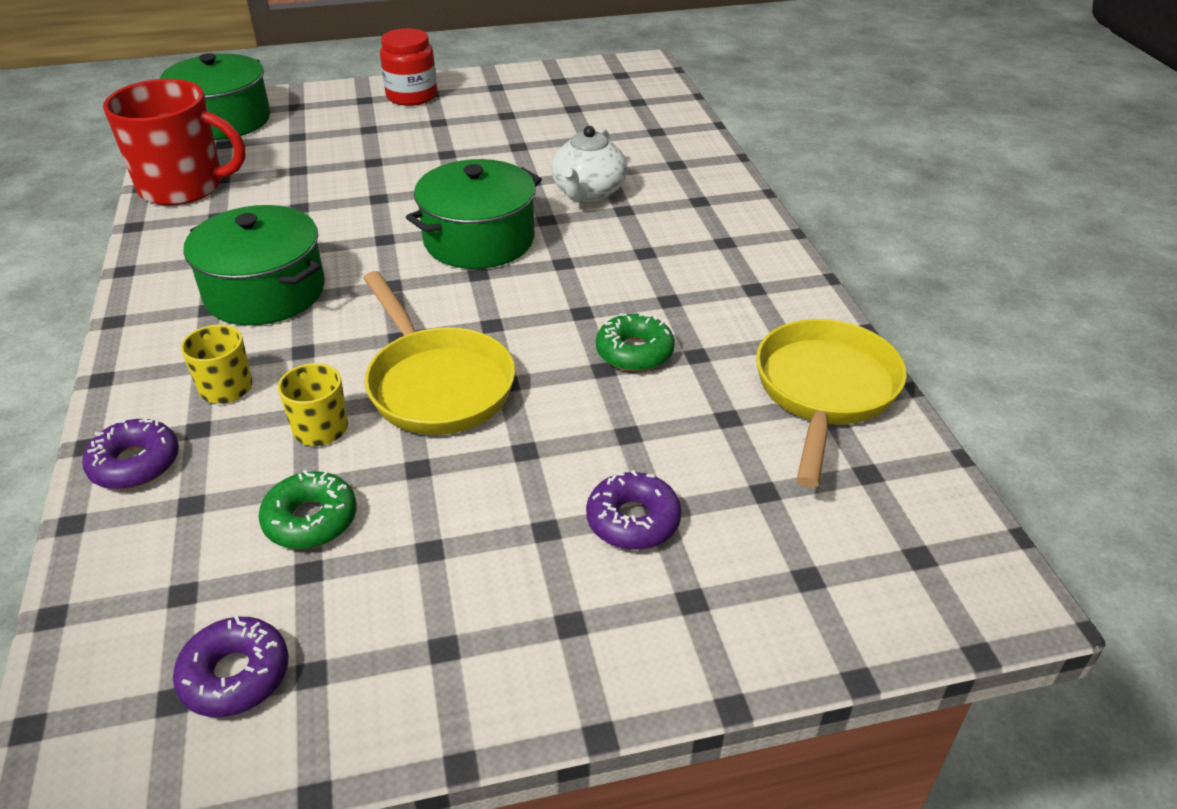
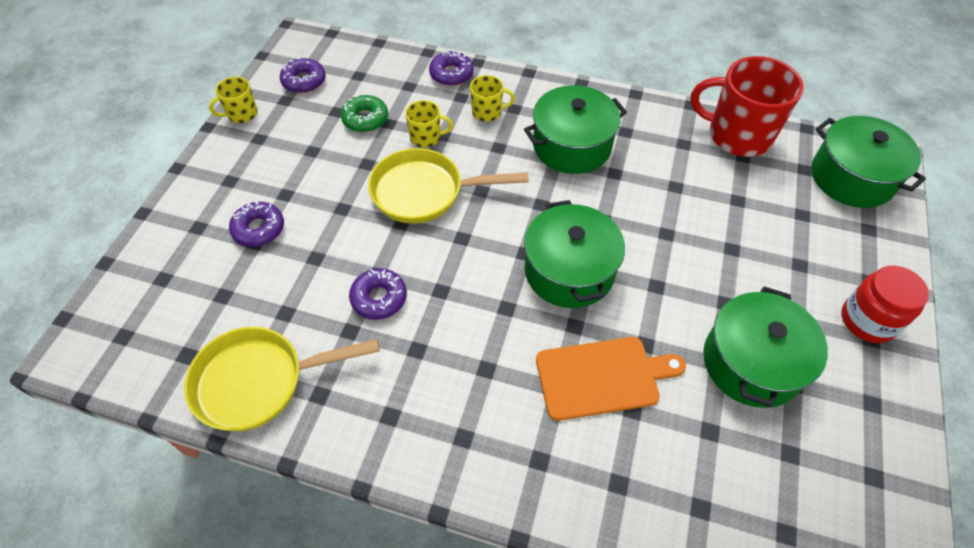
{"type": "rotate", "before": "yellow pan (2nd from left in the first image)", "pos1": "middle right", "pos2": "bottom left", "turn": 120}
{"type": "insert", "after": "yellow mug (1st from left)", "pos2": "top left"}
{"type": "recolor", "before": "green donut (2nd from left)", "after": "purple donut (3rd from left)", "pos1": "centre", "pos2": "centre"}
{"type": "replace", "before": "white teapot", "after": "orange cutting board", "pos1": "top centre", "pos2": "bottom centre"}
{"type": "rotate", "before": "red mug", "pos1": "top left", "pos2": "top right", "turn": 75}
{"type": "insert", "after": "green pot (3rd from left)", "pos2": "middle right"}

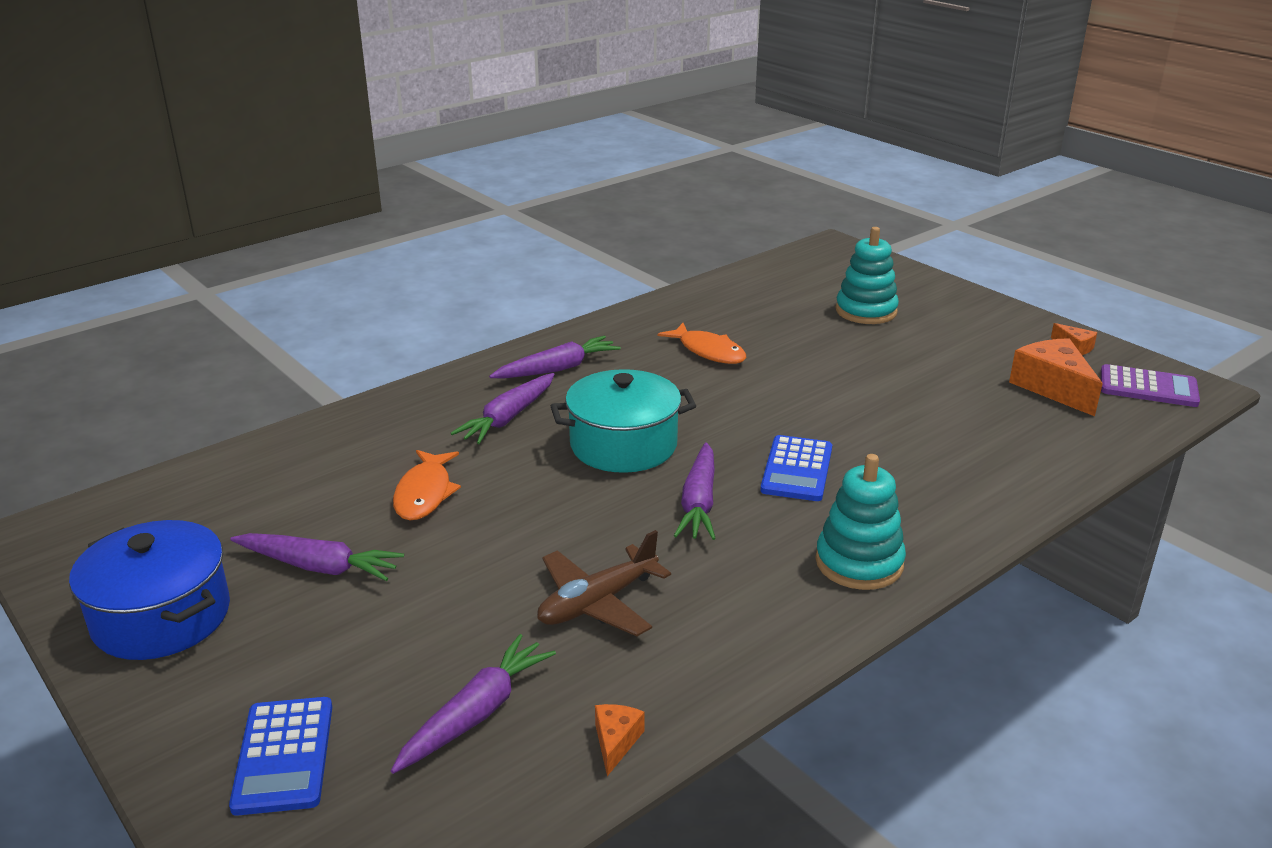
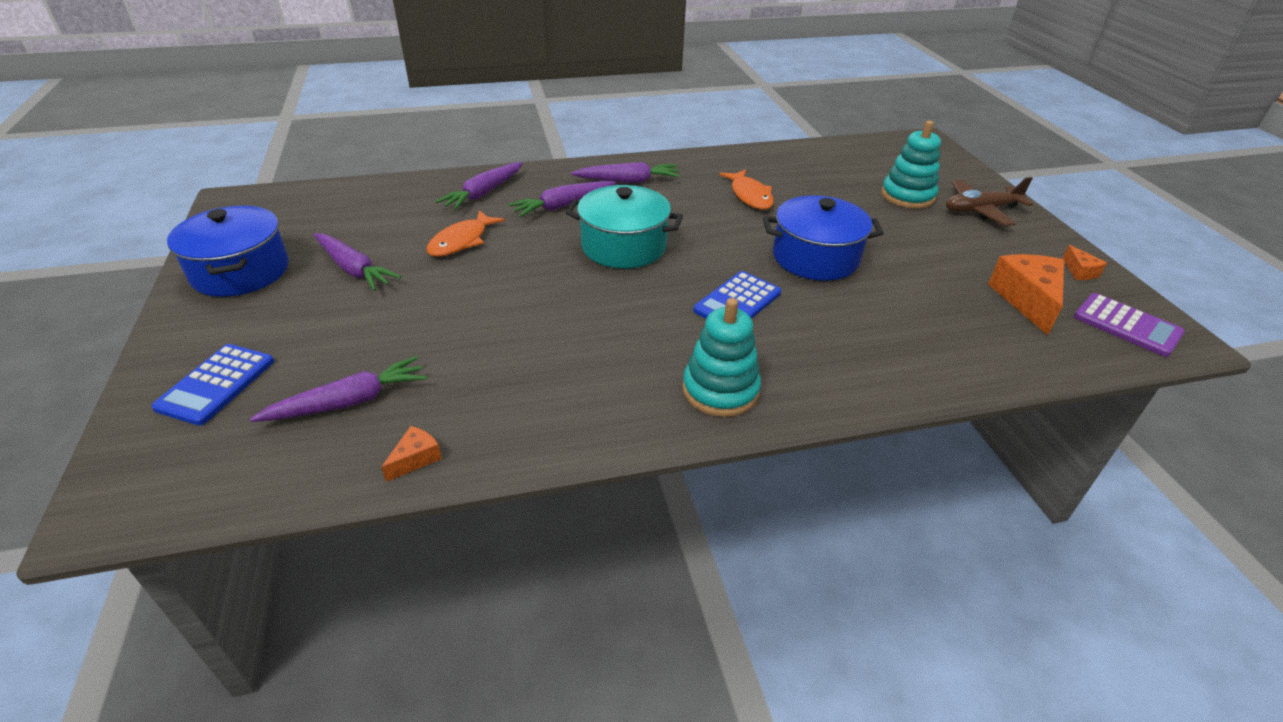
{"type": "move", "before": "purple carrot (5th from left in the first image)", "after": "purple carrot (3rd from left)", "pos1": "centre", "pos2": "top centre"}
{"type": "insert", "after": "blue pot (2nd from left)", "pos2": "top centre"}
{"type": "move", "before": "brown plane", "pos1": "bottom centre", "pos2": "top right"}

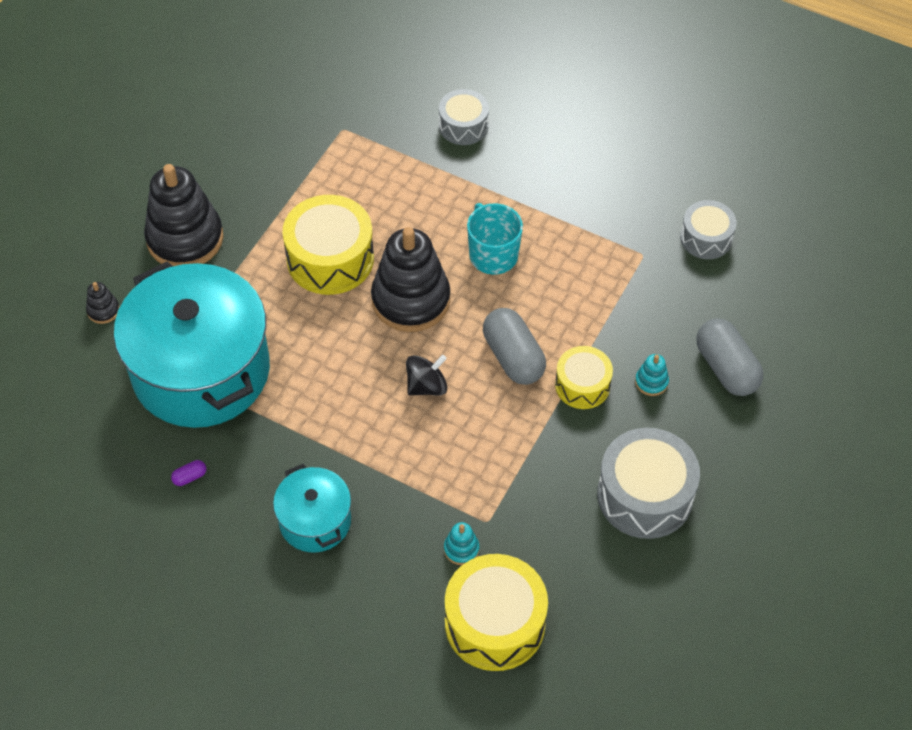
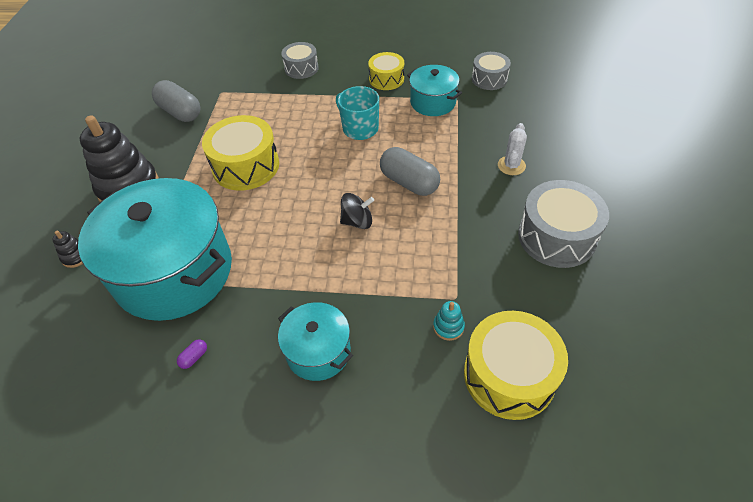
{"type": "move", "before": "grey capsule (2nd from left in the first image)", "after": "grey capsule (1st from left)", "pos1": "middle right", "pos2": "top left"}
{"type": "rotate", "before": "black spinning top", "pos1": "centre", "pos2": "centre", "turn": 45}
{"type": "move", "before": "yellow drum (3rd from left in the first image)", "after": "yellow drum (2nd from left)", "pos1": "centre", "pos2": "top centre"}
{"type": "insert", "after": "turquoise pot (3rd from left)", "pos2": "top centre"}
{"type": "replace", "before": "turquoise stacking toy (2nd from left)", "after": "white cactus", "pos1": "middle right", "pos2": "top right"}
{"type": "delete", "before": "black stacking toy (3rd from left)", "pos1": "centre"}

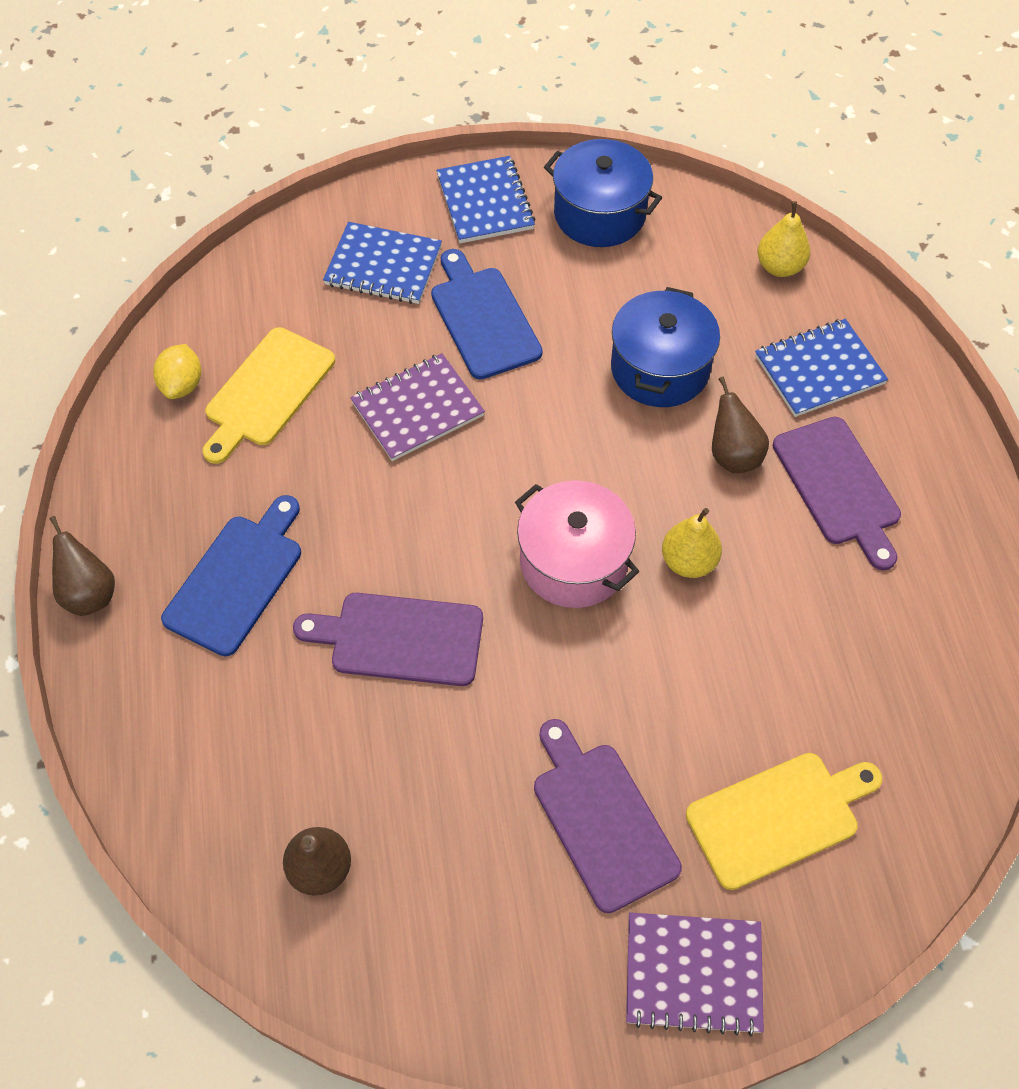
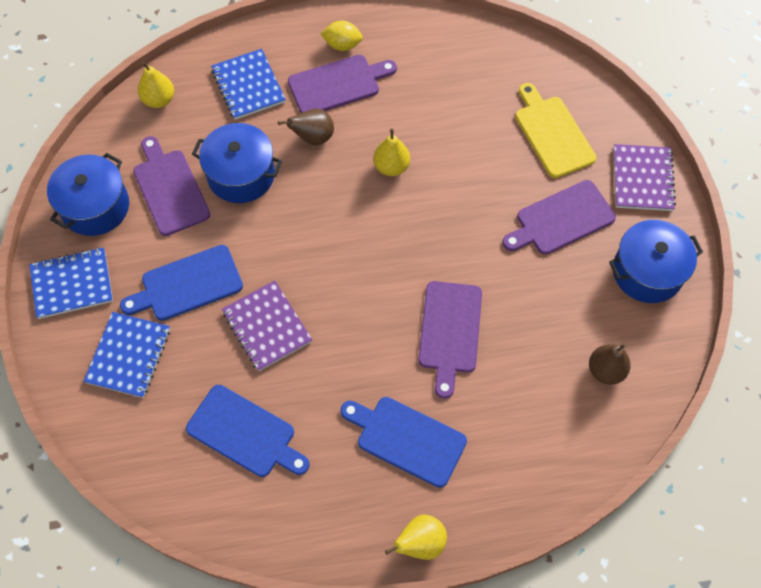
{"type": "insert", "after": "purple cutting board (1st from left)", "pos2": "top left"}
{"type": "recolor", "before": "yellow cutting board (1st from left)", "after": "blue cutting board (2nd from left)", "pos1": "middle left", "pos2": "bottom left"}
{"type": "move", "before": "yellow lemon", "pos1": "middle left", "pos2": "top centre"}
{"type": "recolor", "before": "brown pear (1st from left)", "after": "yellow pear (3rd from left)", "pos1": "middle left", "pos2": "bottom centre"}
{"type": "insert", "after": "blue pot (3rd from left)", "pos2": "middle right"}
{"type": "delete", "before": "pink pot", "pos1": "centre"}

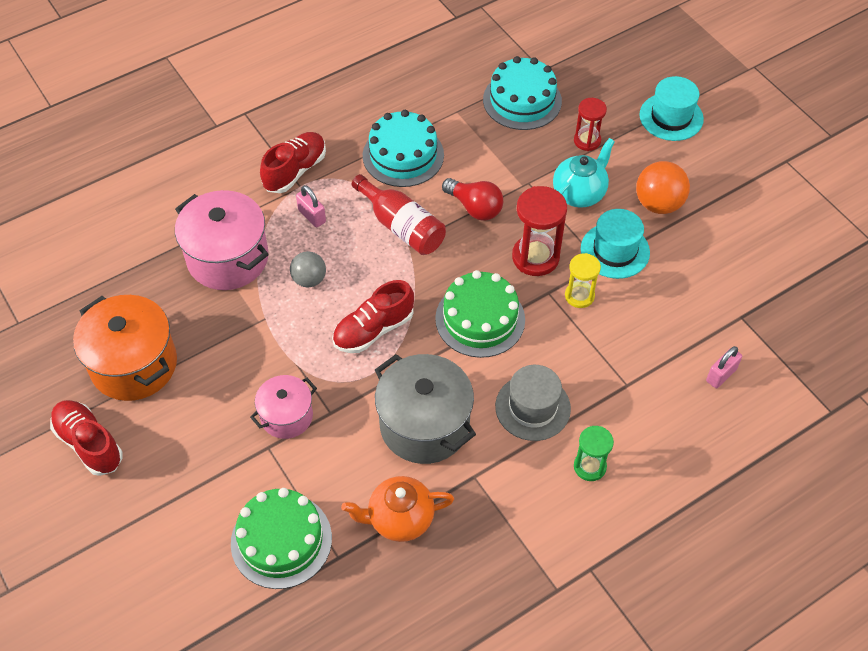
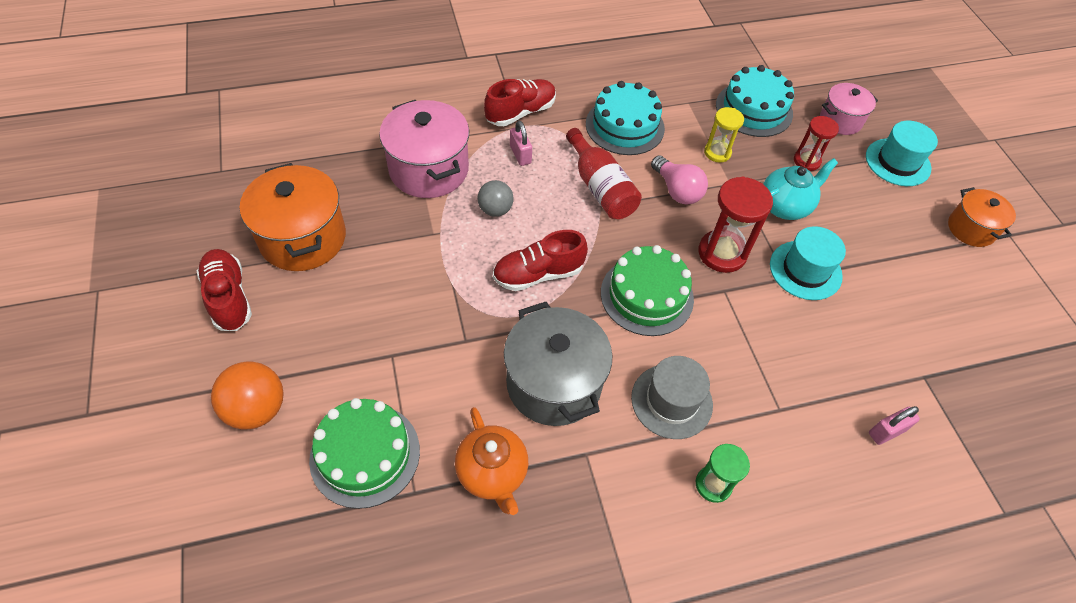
{"type": "move", "before": "orange ball", "pos1": "top right", "pos2": "middle left"}
{"type": "rotate", "before": "orange teapot", "pos1": "bottom centre", "pos2": "bottom centre", "turn": -120}
{"type": "recolor", "before": "red light bulb", "after": "pink light bulb", "pos1": "top centre", "pos2": "top centre"}
{"type": "move", "before": "yellow hourglass", "pos1": "middle right", "pos2": "top right"}
{"type": "move", "before": "pink pot (2nd from left)", "pos1": "middle left", "pos2": "top right"}
{"type": "insert", "after": "orange pot (2nd from left)", "pos2": "middle right"}

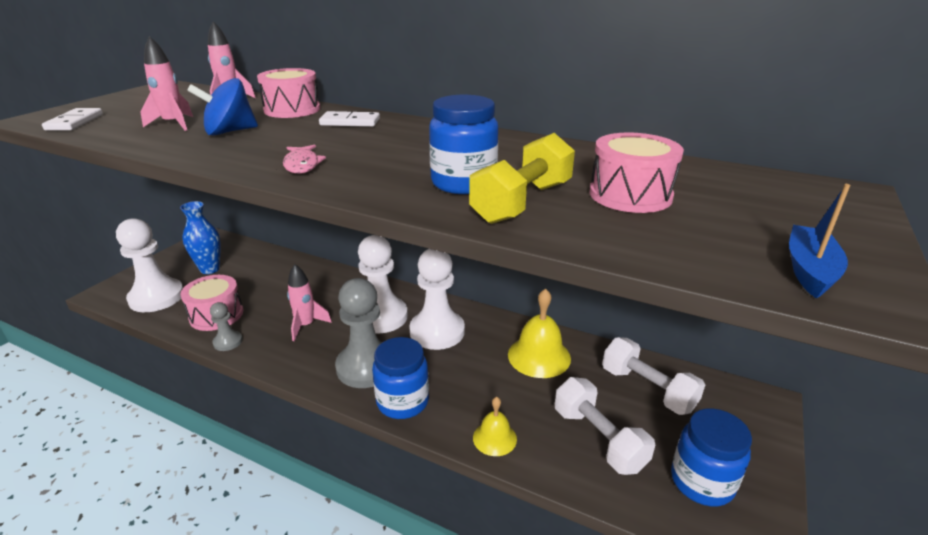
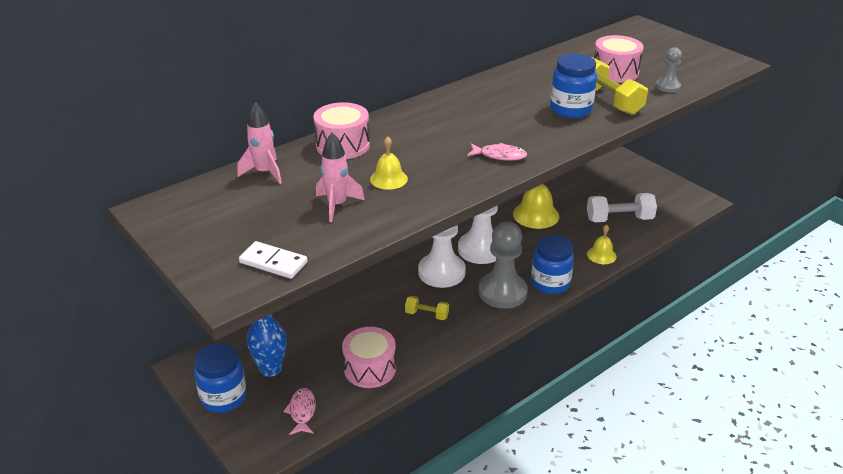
{"type": "move", "before": "blue jar (3rd from left in the first image)", "after": "blue jar (1st from left)", "pos1": "bottom right", "pos2": "bottom left"}
{"type": "replace", "before": "white pawn (1st from left)", "after": "pink fish (1st from left)", "pos1": "middle left", "pos2": "bottom centre"}
{"type": "replace", "before": "blue spinning top", "after": "yellow bell (1st from left)", "pos1": "top left", "pos2": "centre"}
{"type": "replace", "before": "pink rocket (3rd from left)", "after": "yellow dumbbell (1st from left)", "pos1": "middle left", "pos2": "centre"}
{"type": "move", "before": "grey pawn (1st from left in the first image)", "after": "grey pawn (2nd from left)", "pos1": "middle left", "pos2": "top right"}
{"type": "delete", "before": "white domino (2nd from left)", "pos1": "top centre"}
{"type": "delete", "before": "white dumbbell (2nd from left)", "pos1": "bottom right"}
{"type": "delete", "before": "blue boat", "pos1": "middle right"}

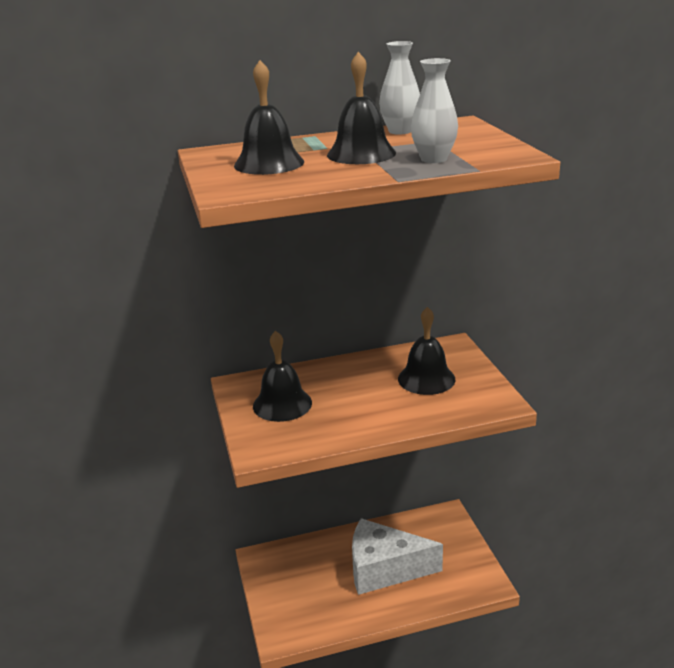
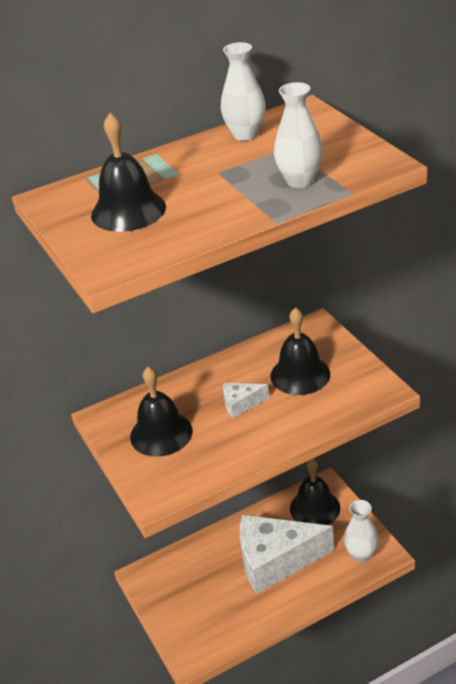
{"type": "insert", "after": "white cheese (1st from left)", "pos2": "centre"}
{"type": "move", "before": "black bell (3rd from left in the first image)", "after": "black bell (4th from left)", "pos1": "top centre", "pos2": "bottom right"}
{"type": "insert", "after": "white vase (3rd from left)", "pos2": "bottom right"}

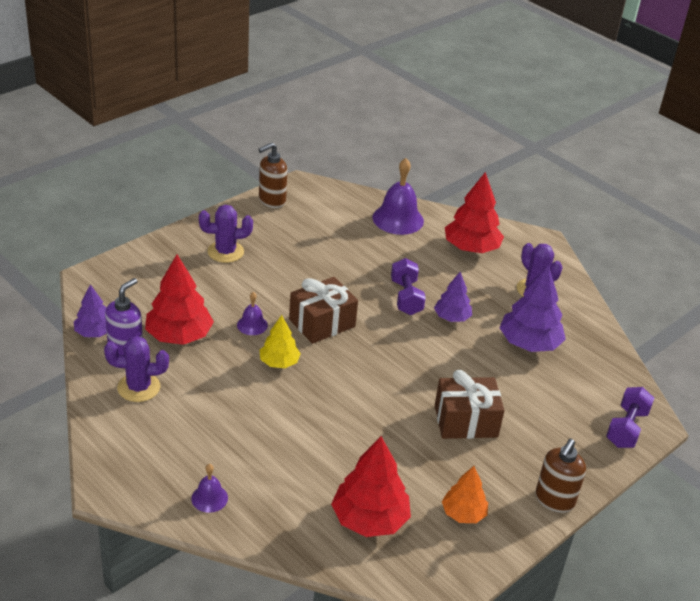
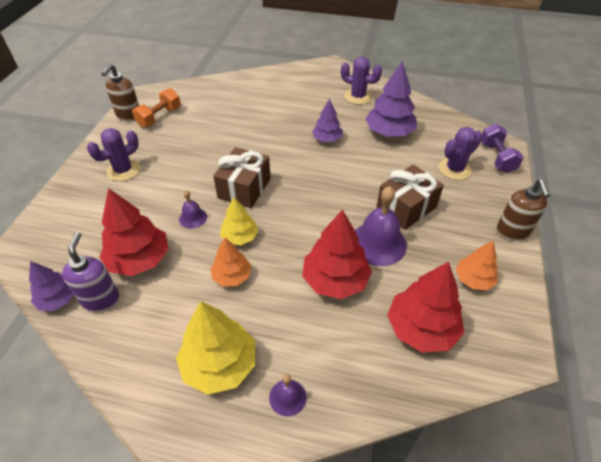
{"type": "insert", "after": "orange dumbbell", "pos2": "top left"}
{"type": "insert", "after": "yellow tree (1st from left)", "pos2": "bottom centre"}
{"type": "insert", "after": "orange tree (1st from left)", "pos2": "centre"}
{"type": "move", "before": "red tree (3rd from left in the first image)", "after": "red tree (2nd from left)", "pos1": "middle right", "pos2": "centre"}
{"type": "move", "before": "purple bell (3rd from left)", "pos1": "top centre", "pos2": "centre"}
{"type": "move", "before": "purple cactus (1st from left in the first image)", "after": "purple cactus (3rd from left)", "pos1": "middle left", "pos2": "top right"}
{"type": "delete", "before": "purple dumbbell (1st from left)", "pos1": "centre"}

